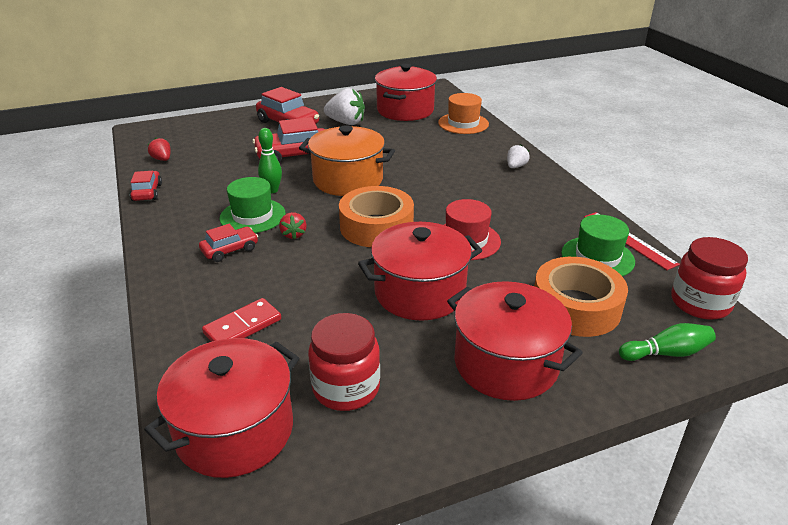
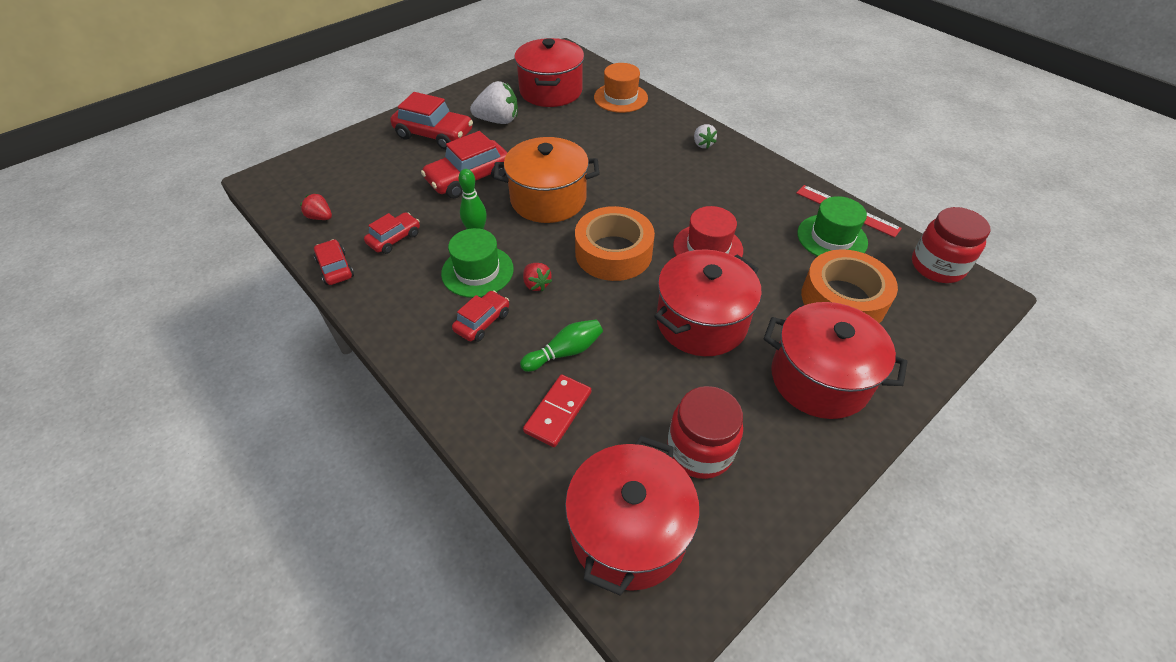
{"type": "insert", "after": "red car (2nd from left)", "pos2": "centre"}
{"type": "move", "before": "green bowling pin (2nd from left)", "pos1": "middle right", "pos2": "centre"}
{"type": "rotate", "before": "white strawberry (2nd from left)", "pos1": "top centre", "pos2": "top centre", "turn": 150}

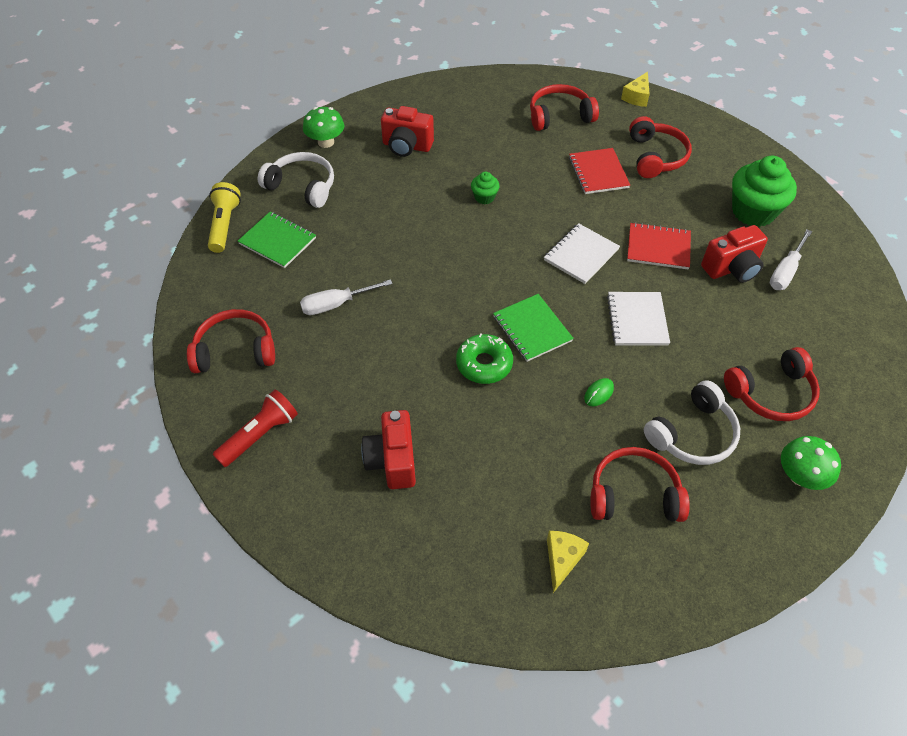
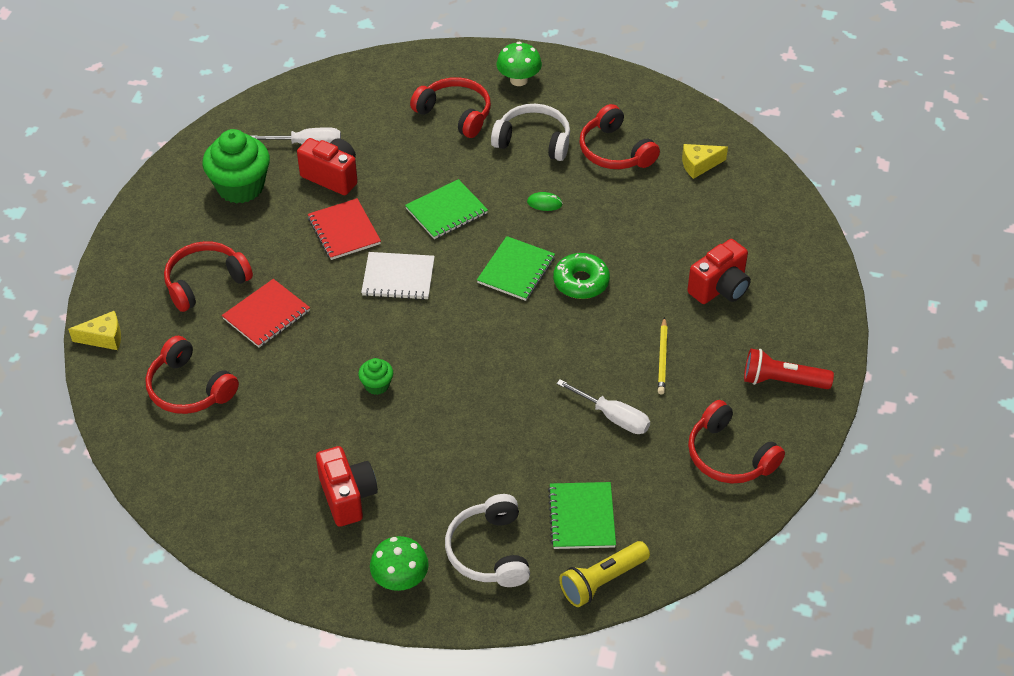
{"type": "recolor", "before": "white notebook (2nd from left)", "after": "green notebook (1st from left)", "pos1": "middle right", "pos2": "top centre"}
{"type": "insert", "after": "yellow pencil", "pos2": "centre"}

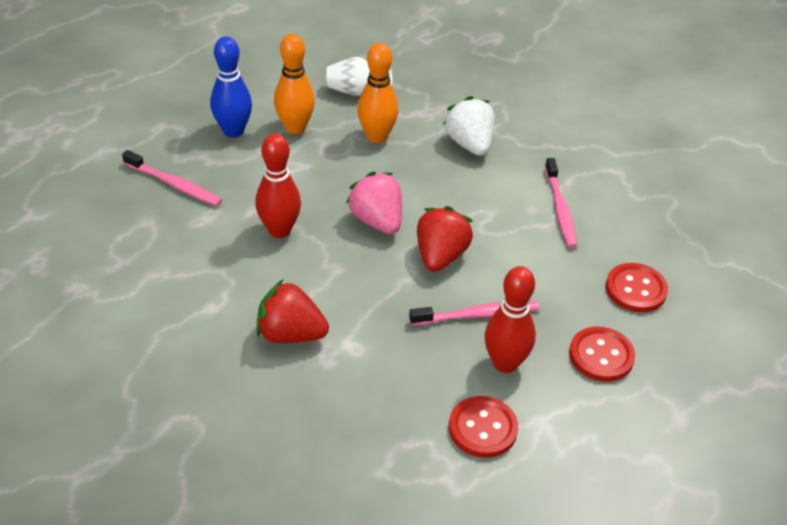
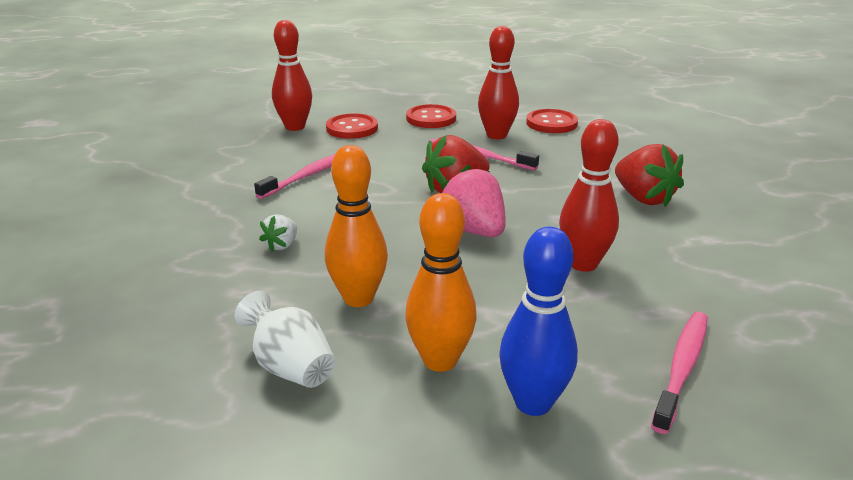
{"type": "resize", "before": "white strawberry", "pos1": "top centre", "pos2": "middle left", "scale": 0.53}
{"type": "insert", "after": "red bowling pin (1st from left)", "pos2": "top centre"}
{"type": "rotate", "before": "pink strawberry", "pos1": "centre", "pos2": "centre", "turn": 135}
{"type": "rotate", "before": "pink toothbrush (1st from left in the first image)", "pos1": "middle left", "pos2": "bottom right", "turn": 45}

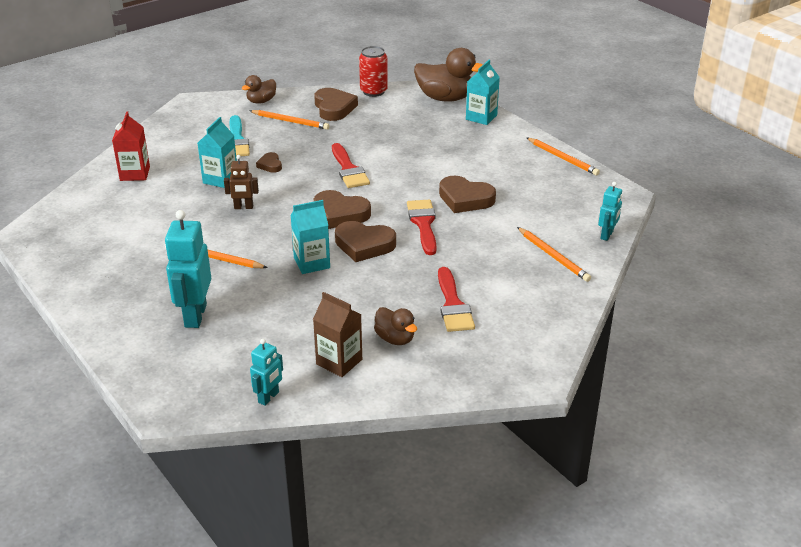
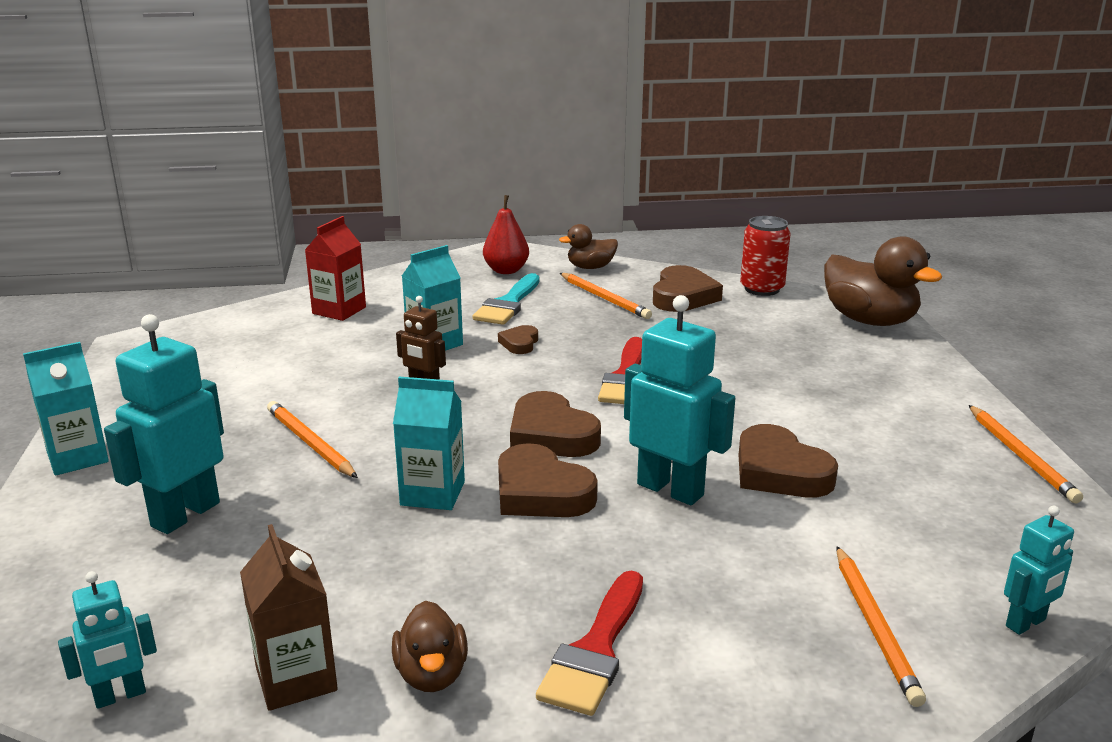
{"type": "move", "before": "turquoise carton (3rd from left in the first image)", "after": "turquoise carton (1st from left)", "pos1": "top centre", "pos2": "middle left"}
{"type": "insert", "after": "red pear", "pos2": "top centre"}
{"type": "replace", "before": "red brush (2nd from left)", "after": "turquoise robot (3rd from left)", "pos1": "centre", "pos2": "centre"}

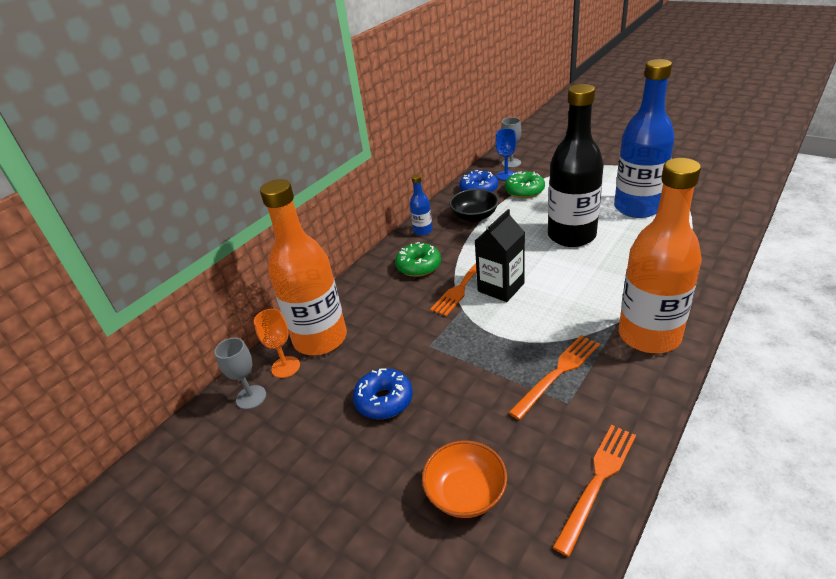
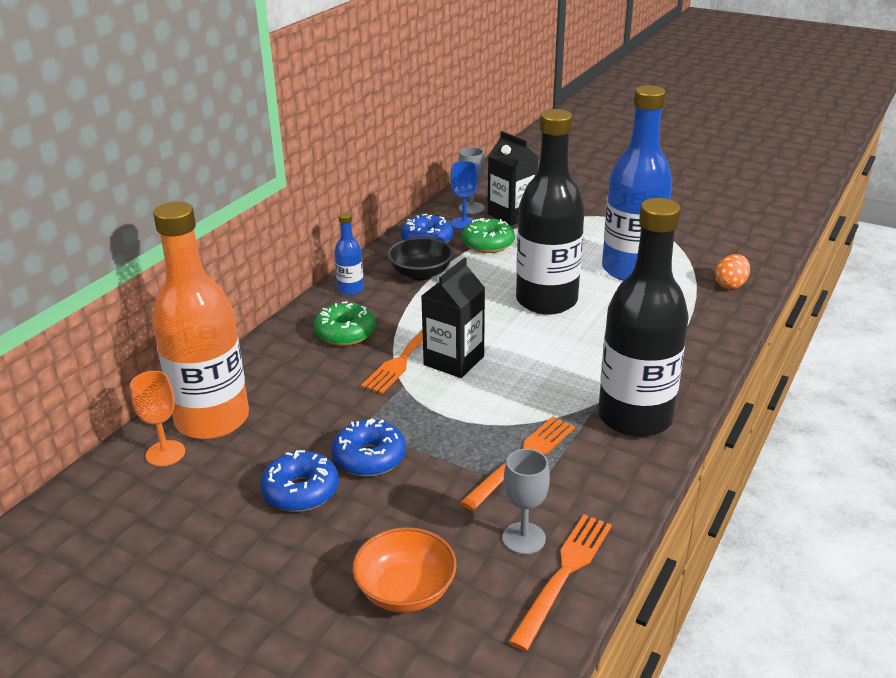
{"type": "insert", "after": "blue donut (2nd from left)", "pos2": "centre"}
{"type": "insert", "after": "black carton (2nd from left)", "pos2": "top centre"}
{"type": "move", "before": "grey goblet (1st from left in the first image)", "after": "grey goblet (2nd from left)", "pos1": "middle left", "pos2": "bottom centre"}
{"type": "recolor", "before": "orange bottle (2nd from left)", "after": "black bottle (2nd from left)", "pos1": "middle right", "pos2": "middle right"}
{"type": "insert", "after": "orange egg", "pos2": "middle right"}

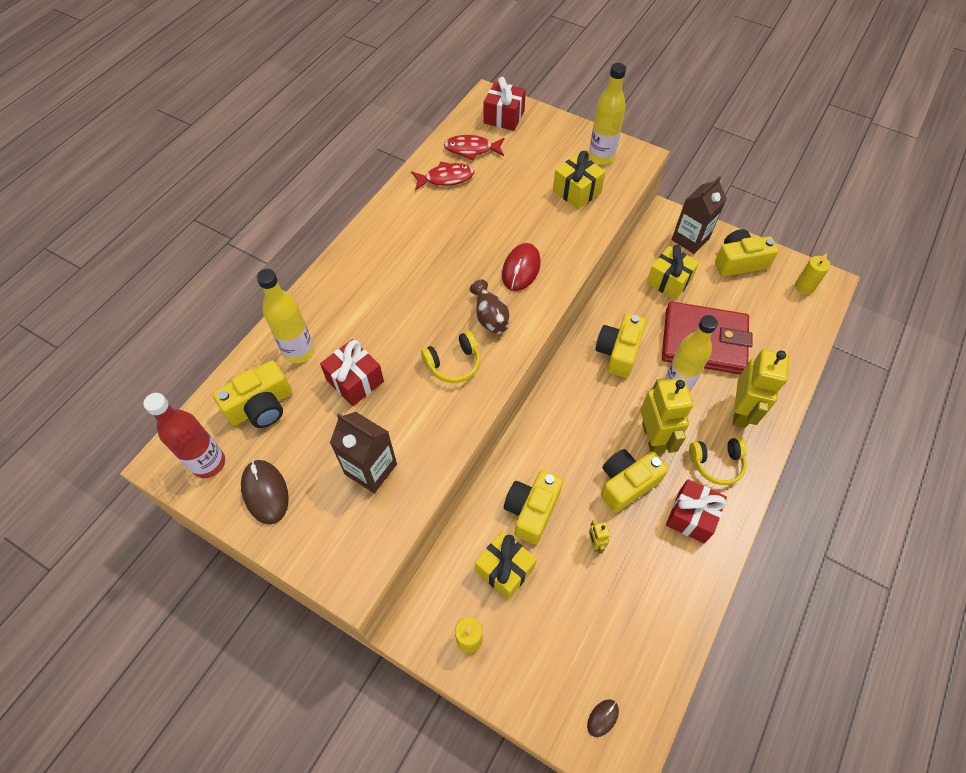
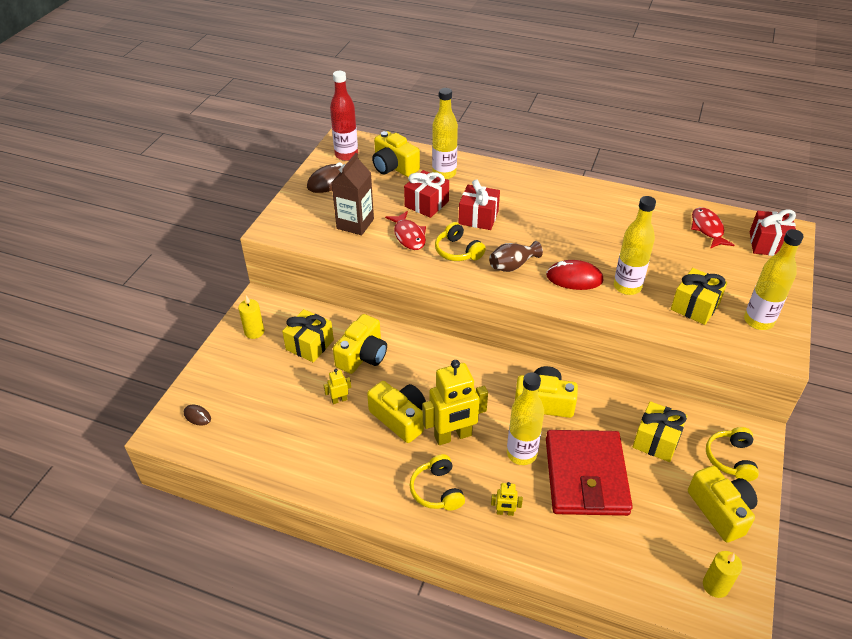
{"type": "rotate", "before": "yellow camera (2nd from left in the first image)", "pos1": "centre", "pos2": "centre", "turn": 105}
{"type": "move", "before": "red fish (1st from left)", "pos1": "top centre", "pos2": "centre"}
{"type": "move", "before": "red gift (3rd from left in the first image)", "after": "red gift (2nd from left)", "pos1": "middle right", "pos2": "top centre"}
{"type": "resize", "before": "yellow robot (3rd from left)", "pos1": "middle right", "pos2": "bottom centre", "scale": 0.44}
{"type": "insert", "after": "yellow bottle (3rd from left)", "pos2": "middle right"}
{"type": "replace", "before": "brown carton (2nd from left)", "after": "yellow headphones (3rd from left)", "pos1": "top right", "pos2": "bottom right"}

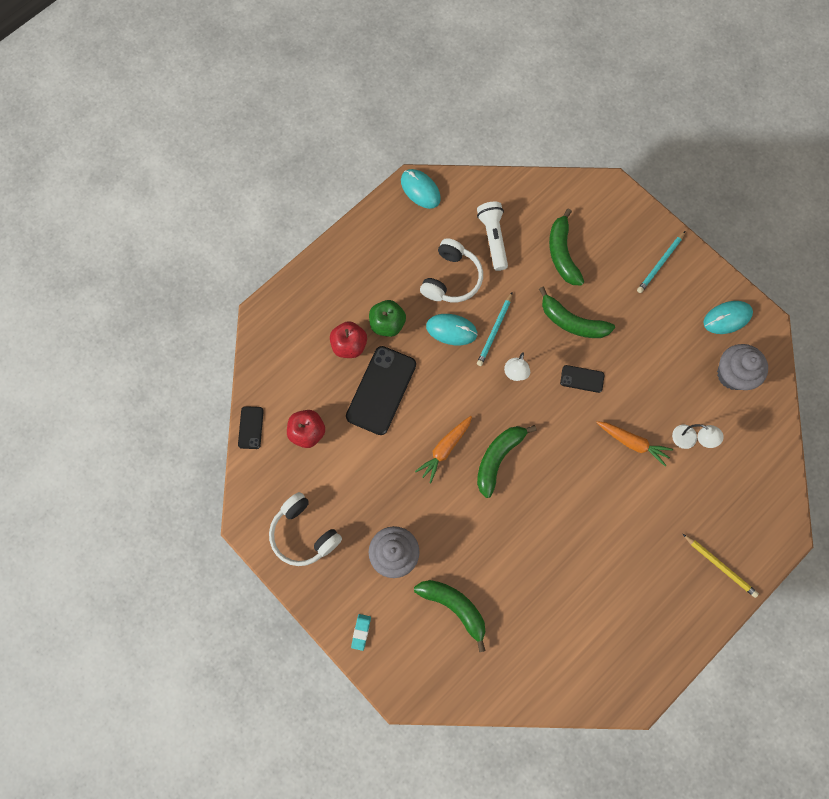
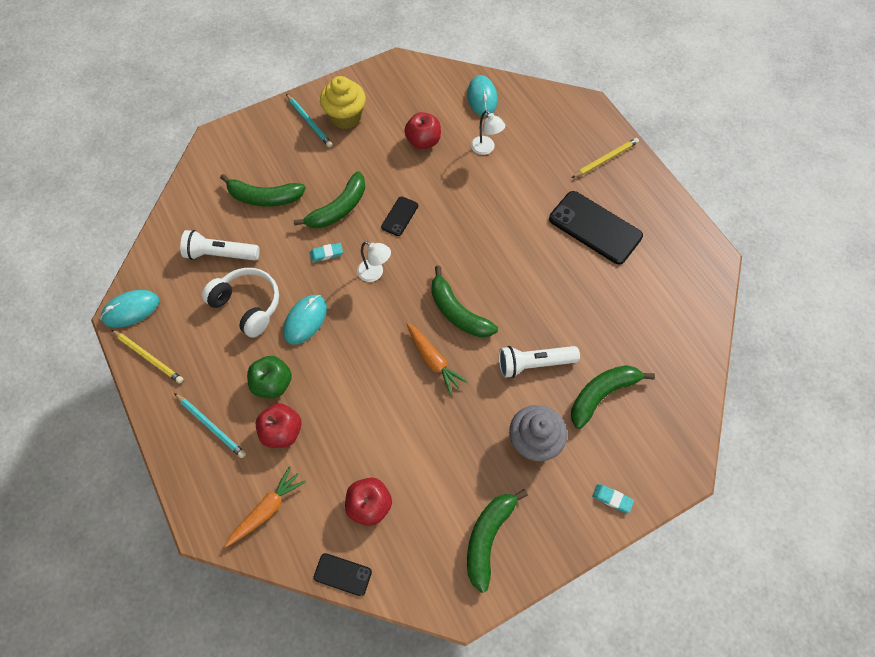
{"type": "insert", "after": "yellow pencil (1st from left)", "pos2": "middle left"}
{"type": "move", "before": "turquoise pencil (1st from left)", "pos1": "centre", "pos2": "middle left"}
{"type": "move", "before": "orange carrot (2nd from left in the first image)", "after": "orange carrot (1st from left)", "pos1": "middle right", "pos2": "bottom left"}
{"type": "insert", "after": "turquoise eraser (1st from left)", "pos2": "centre"}
{"type": "insert", "after": "yellow cupcake", "pos2": "top centre"}
{"type": "insert", "after": "red apple (3rd from left)", "pos2": "top centre"}
{"type": "move", "before": "turquoise mouse (3rd from left)", "pos1": "middle right", "pos2": "top centre"}
{"type": "replace", "before": "white headphones (1st from left)", "after": "green banana (4th from left)", "pos1": "centre", "pos2": "bottom centre"}
{"type": "rotate", "before": "white lamp (2nd from left)", "pos1": "middle right", "pos2": "top centre", "turn": 90}
{"type": "insert", "after": "white flashlight (2nd from left)", "pos2": "centre"}
{"type": "move", "before": "black phone (2nd from left in the first image)", "after": "black phone (3rd from left)", "pos1": "centre", "pos2": "middle right"}
{"type": "delete", "before": "grey cupcake (2nd from left)", "pos1": "middle right"}

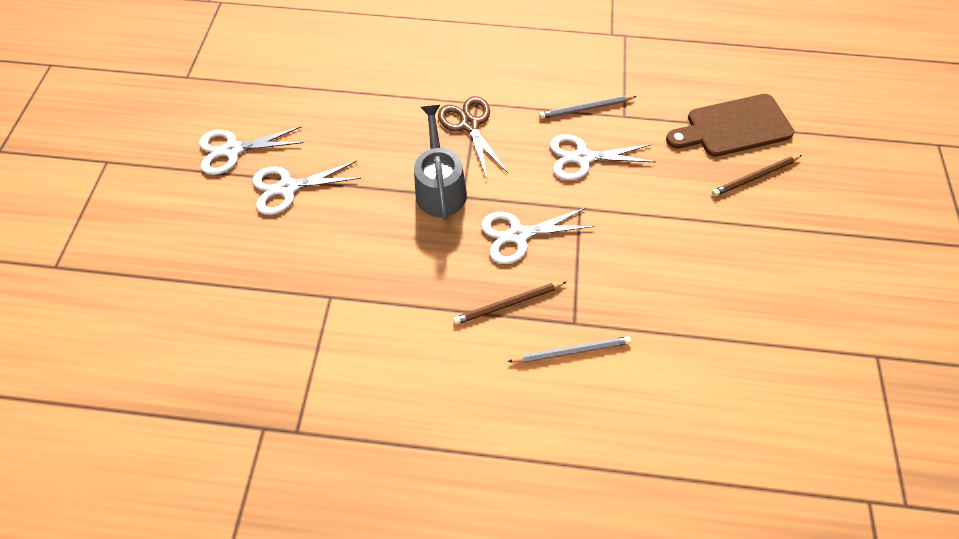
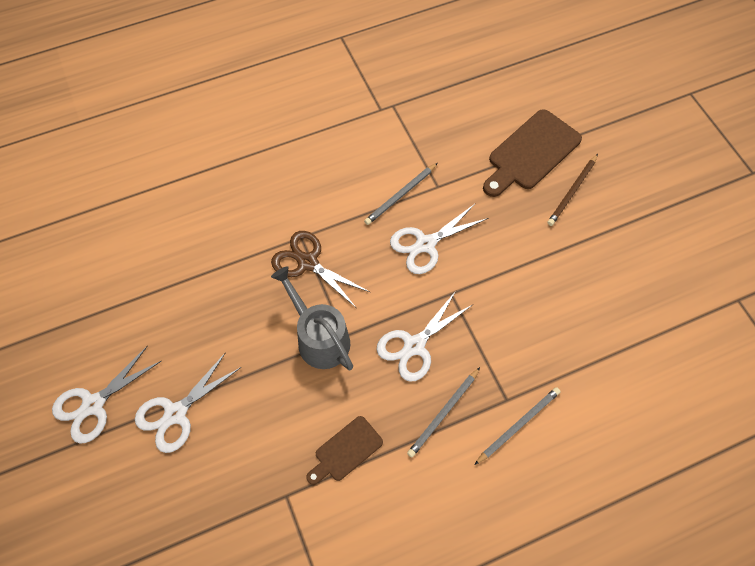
{"type": "insert", "after": "brown cutting board (1st from left)", "pos2": "bottom centre"}
{"type": "recolor", "before": "brown pencil (1st from left)", "after": "grey pencil (2nd from left)", "pos1": "centre", "pos2": "bottom centre"}

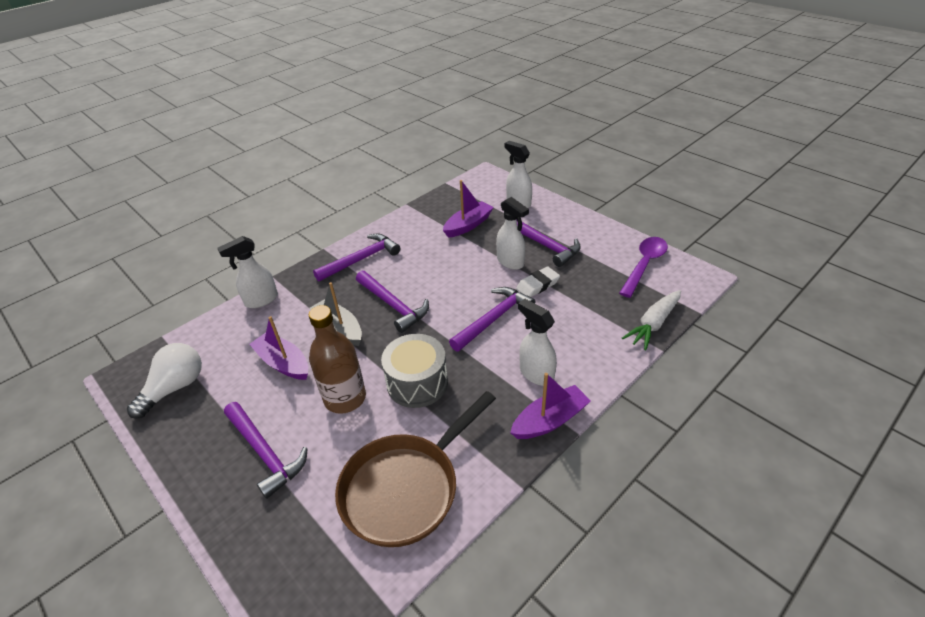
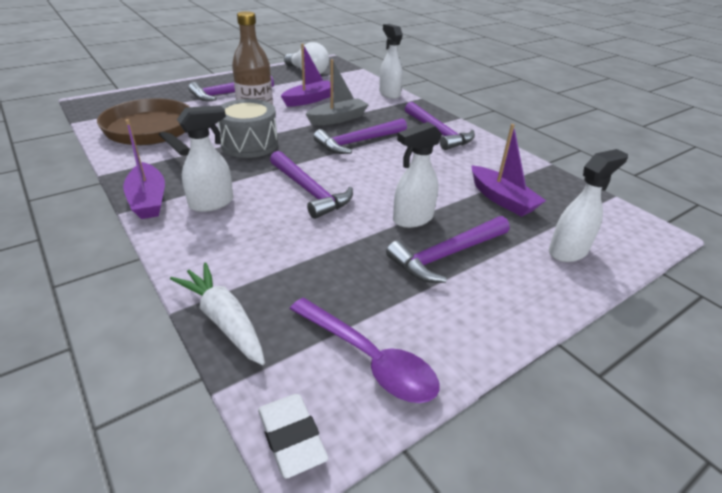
{"type": "move", "before": "white eraser", "pos1": "centre", "pos2": "bottom centre"}

